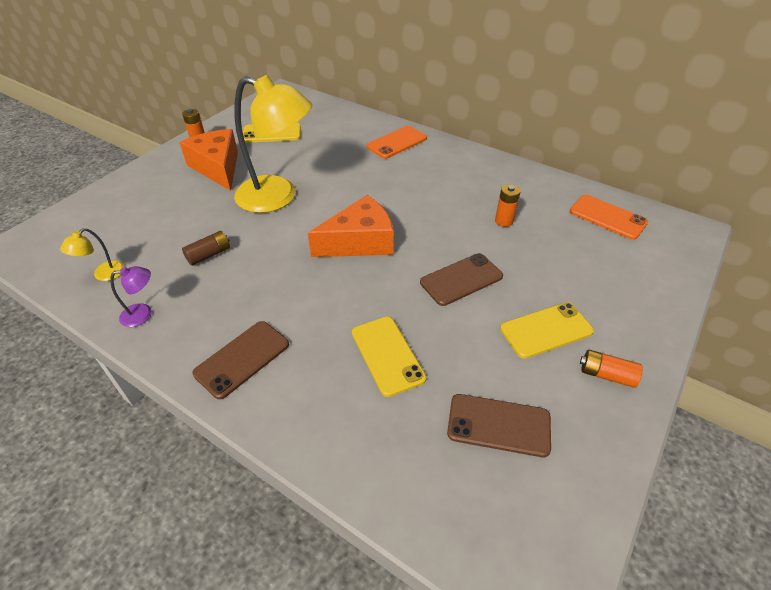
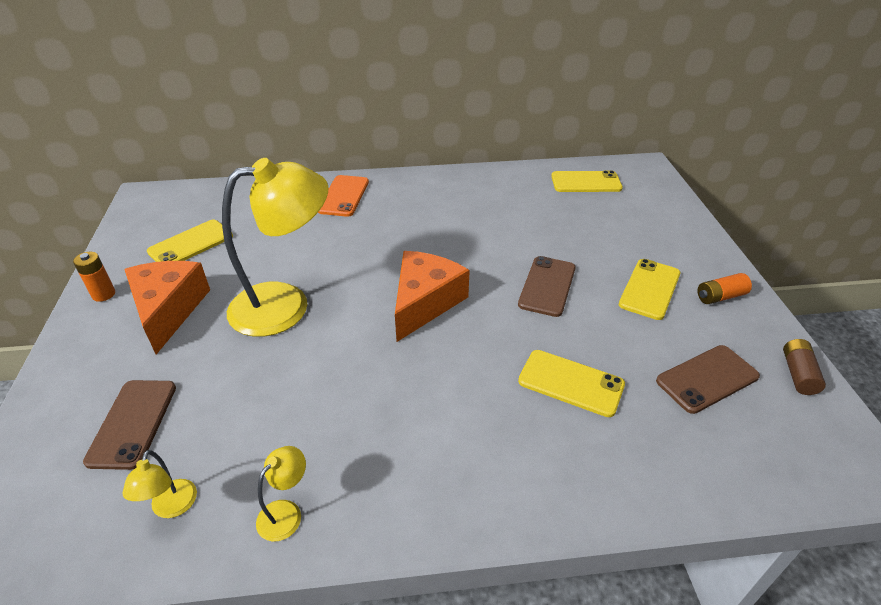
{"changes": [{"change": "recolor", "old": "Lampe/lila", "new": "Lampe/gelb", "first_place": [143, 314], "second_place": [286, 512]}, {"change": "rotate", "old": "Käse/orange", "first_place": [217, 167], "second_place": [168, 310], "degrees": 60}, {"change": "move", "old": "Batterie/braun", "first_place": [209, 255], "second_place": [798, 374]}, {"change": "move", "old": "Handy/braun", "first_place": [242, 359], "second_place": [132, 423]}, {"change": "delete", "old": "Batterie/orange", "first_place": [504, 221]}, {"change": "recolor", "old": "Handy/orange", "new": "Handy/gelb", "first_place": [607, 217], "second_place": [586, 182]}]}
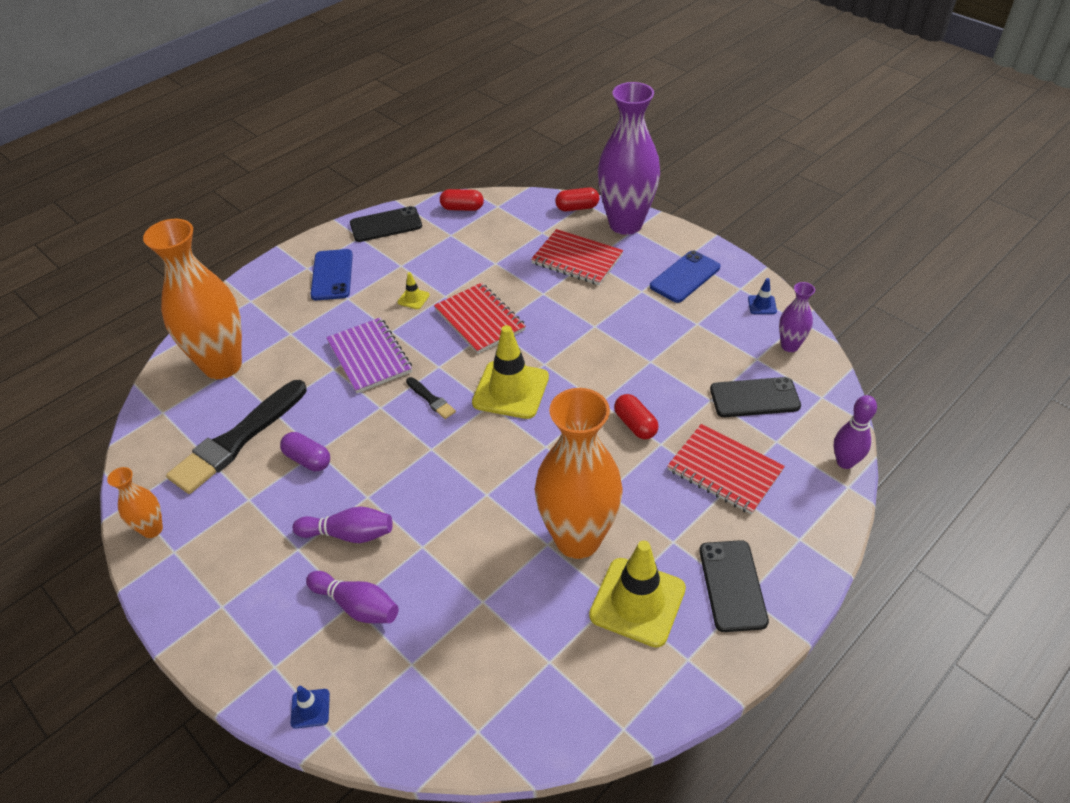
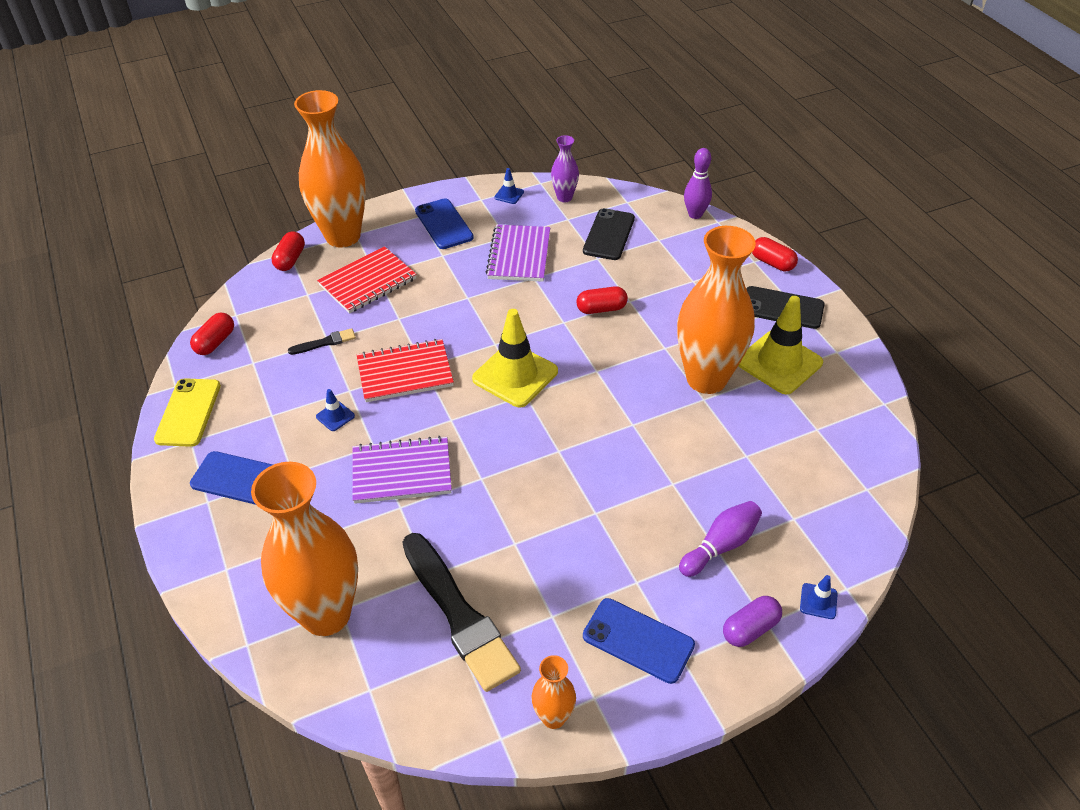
{"changes": [{"change": "move", "old": "Kapsel/lila", "first_place": [308, 459], "second_place": [750, 628]}, {"change": "delete", "old": "Bowlingkegel/lila", "first_place": [349, 534]}, {"change": "recolor", "old": "Handy/schwarz", "new": "Handy/gelb", "first_place": [386, 225], "second_place": [188, 412]}, {"change": "recolor", "old": "Leitkegel/gelb", "new": "Leitkegel/blau", "first_place": [413, 298], "second_place": [335, 416]}, {"change": "move", "old": "Pinsel/schwarz", "first_place": [431, 399], "second_place": [325, 342]}, {"change": "recolor", "old": "Vase/lila", "new": "Vase/orange", "first_place": [625, 224], "second_place": [343, 236]}, {"change": "delete", "old": "Notizbuch/rot", "first_place": [724, 470]}, {"change": "insert", "new": "Notizbuch/lila", "second_place": [519, 255]}, {"change": "insert", "new": "Handy/blau", "second_place": [638, 640]}, {"change": "insert", "new": "Kapsel/rot", "second_place": [772, 263]}]}
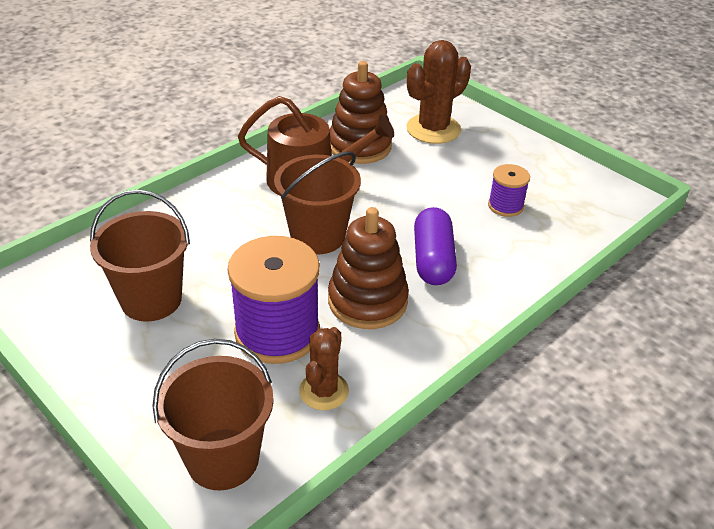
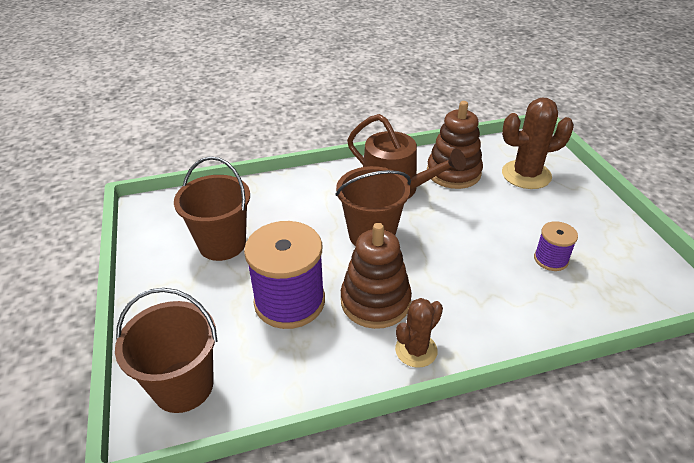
{"changes": [{"change": "move", "old": "Kaktus/braun", "first_place": [324, 391], "second_place": [416, 350]}, {"change": "delete", "old": "Kapsel/lila", "first_place": [433, 260]}]}
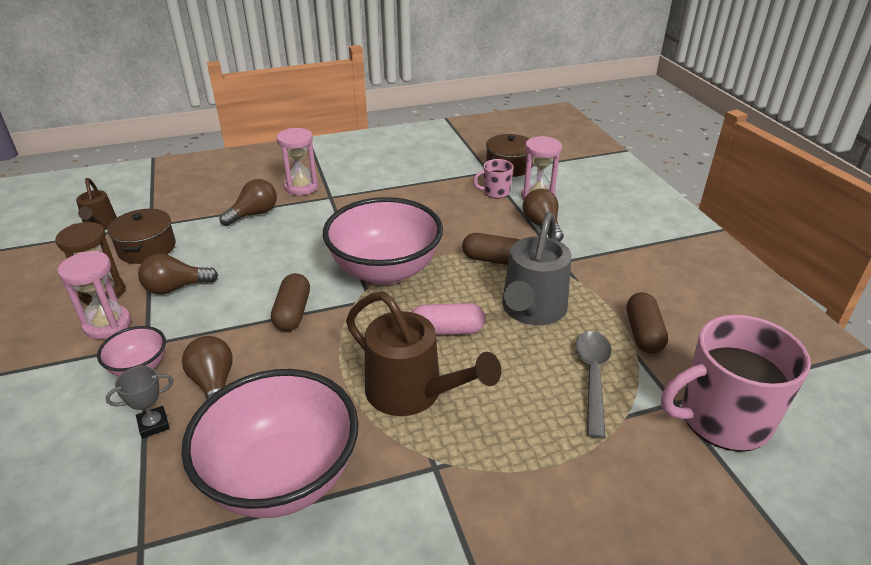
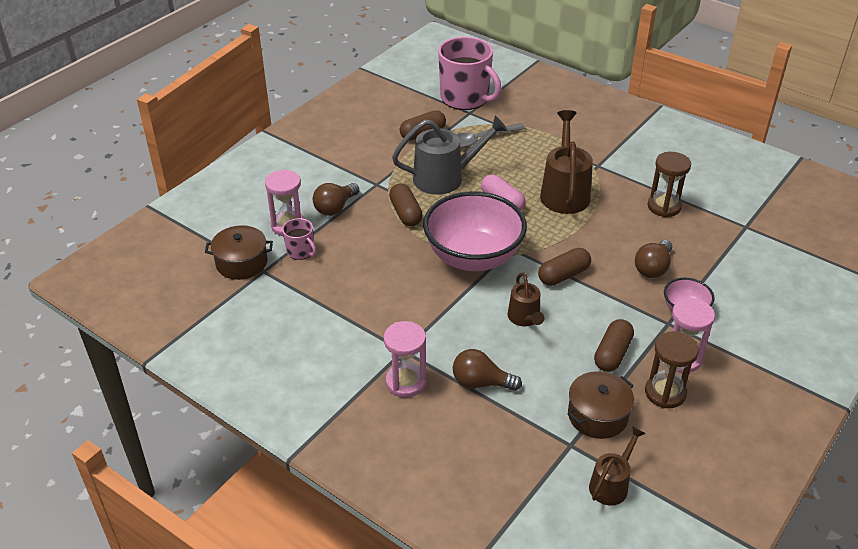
{"changes": [{"change": "delete", "old": "Pokal/grau", "first_place": [153, 424]}, {"change": "replace", "old": "Glühbirne/braun", "new": "Kapsel/braun", "first_place": [176, 288], "second_place": [612, 354]}, {"change": "replace", "old": "Schüssel/rosa", "new": "Sanduhr/braun", "first_place": [282, 477], "second_place": [664, 206]}, {"change": "insert", "new": "Gießkanne/braun", "second_place": [525, 318]}]}
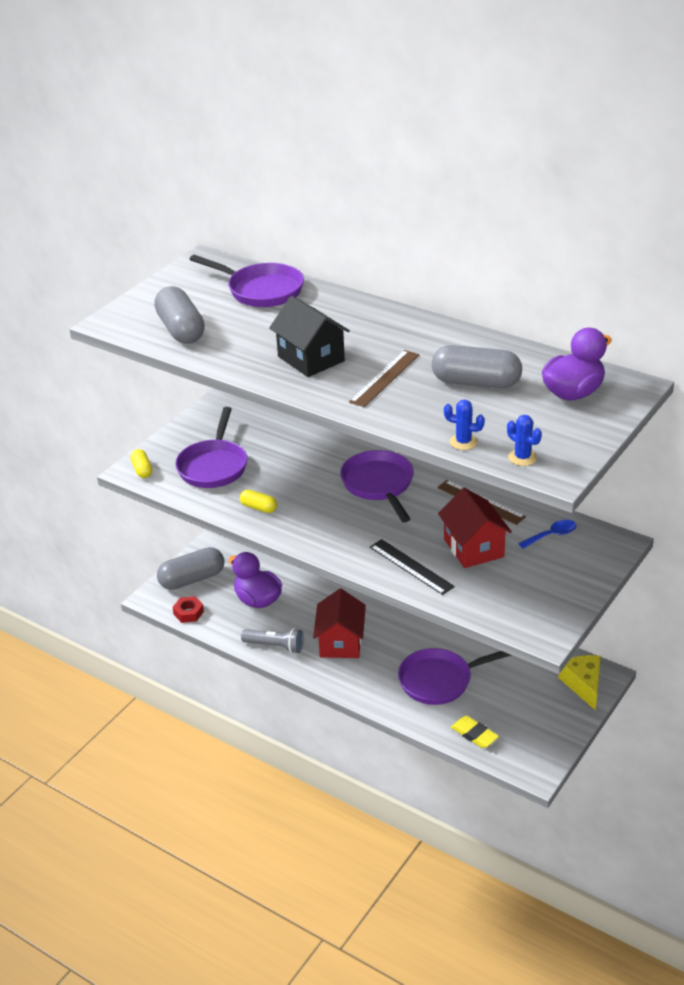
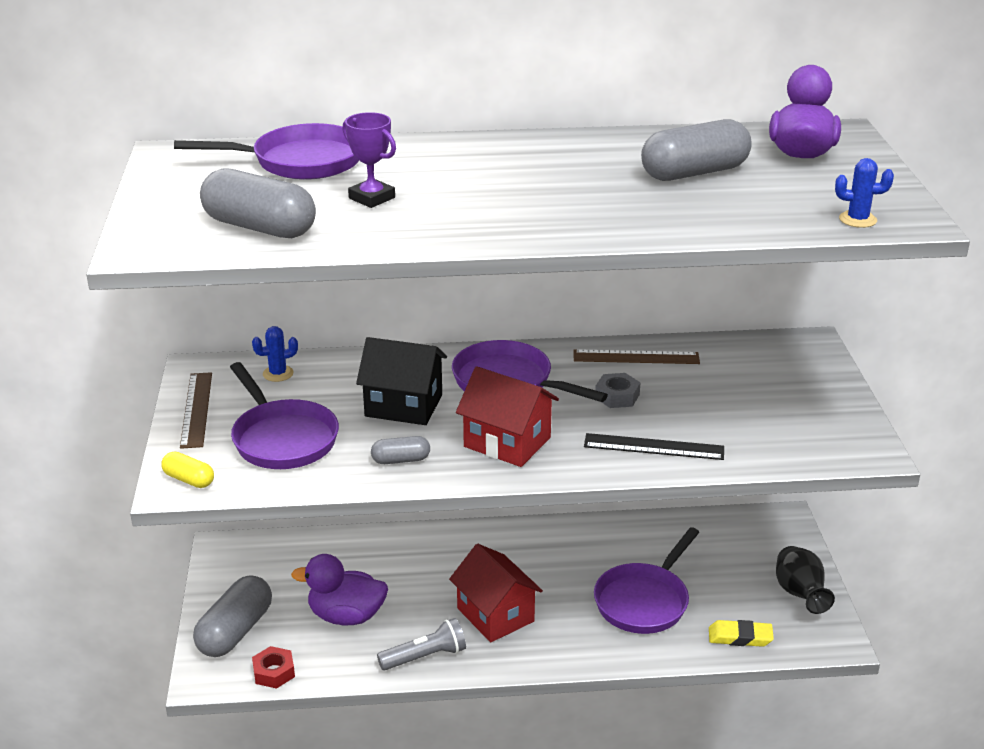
{"changes": [{"change": "recolor", "old": "Kapsel/gelb", "new": "Kapsel/grau", "first_place": [259, 508], "second_place": [401, 460]}, {"change": "move", "old": "Haus/schwarz", "first_place": [311, 359], "second_place": [404, 405]}, {"change": "move", "old": "Lineal/braun", "first_place": [384, 378], "second_place": [196, 409]}, {"change": "move", "old": "Haus/rot", "first_place": [473, 548], "second_place": [507, 442]}, {"change": "move", "old": "Kaktus/blau", "first_place": [463, 442], "second_place": [278, 373]}, {"change": "delete", "old": "Löffel/blau", "first_place": [552, 535]}, {"change": "delete", "old": "Käse/gelb", "first_place": [583, 684]}, {"change": "insert", "new": "Pokal/lila", "second_place": [372, 198]}, {"change": "insert", "new": "Sechskantmutter/grau", "second_place": [617, 396]}, {"change": "insert", "new": "Vase/schwarz", "second_place": [800, 595]}]}
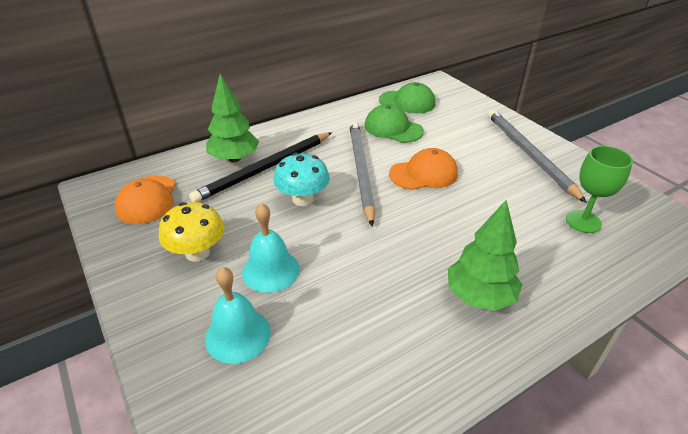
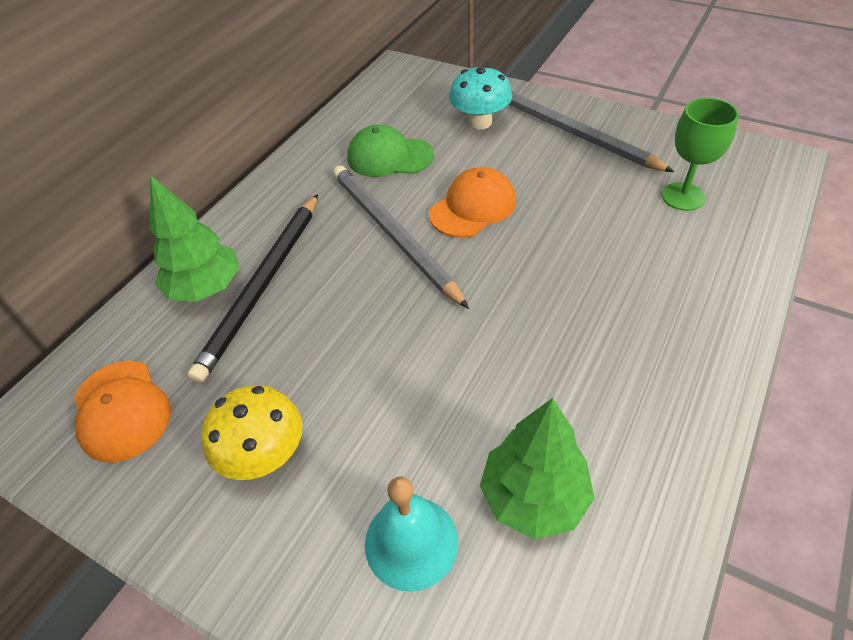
{"changes": [{"change": "delete", "old": "Glocke/türkis", "first_place": [270, 270]}, {"change": "move", "old": "Pilz/türkis", "first_place": [303, 199], "second_place": [480, 122]}, {"change": "delete", "old": "Kappe/grün", "first_place": [407, 102]}, {"change": "move", "old": "Baum/grün", "first_place": [479, 296], "second_place": [534, 497]}]}
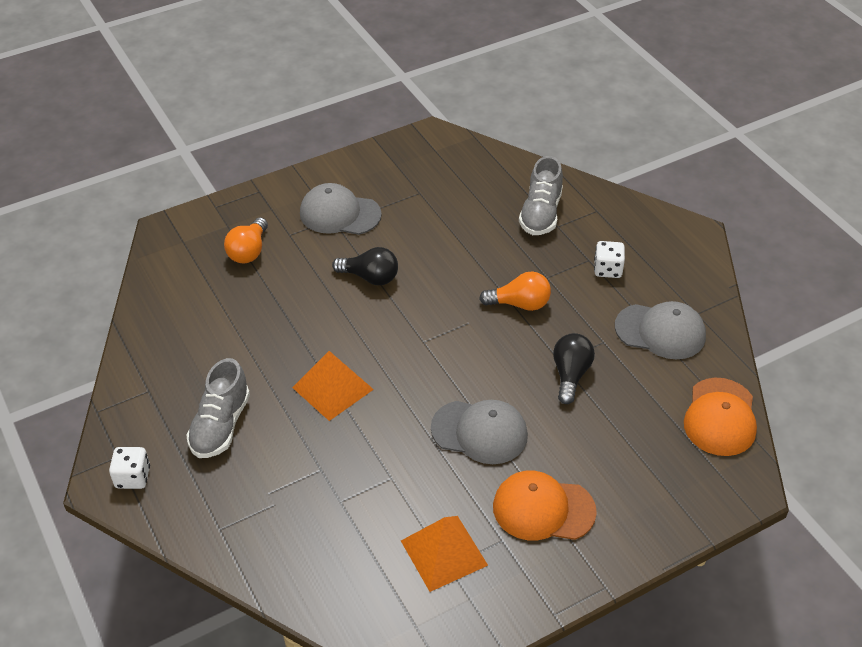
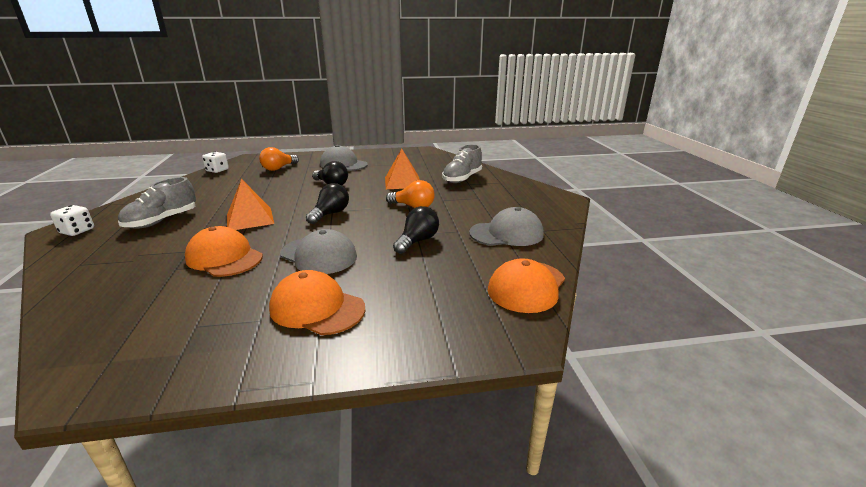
{"changes": [{"change": "move", "old": "Pyramide/orange", "first_place": [444, 552], "second_place": [403, 182]}, {"change": "move", "old": "Spielwürfel/weiß", "first_place": [607, 269], "second_place": [217, 170]}, {"change": "rotate", "old": "Kappe/grau", "first_place": [660, 331], "second_place": [506, 233], "degrees": -45}, {"change": "insert", "new": "Kappe/orange", "second_place": [224, 257]}, {"change": "insert", "new": "Glühbirne/schwarz", "second_place": [330, 214]}]}
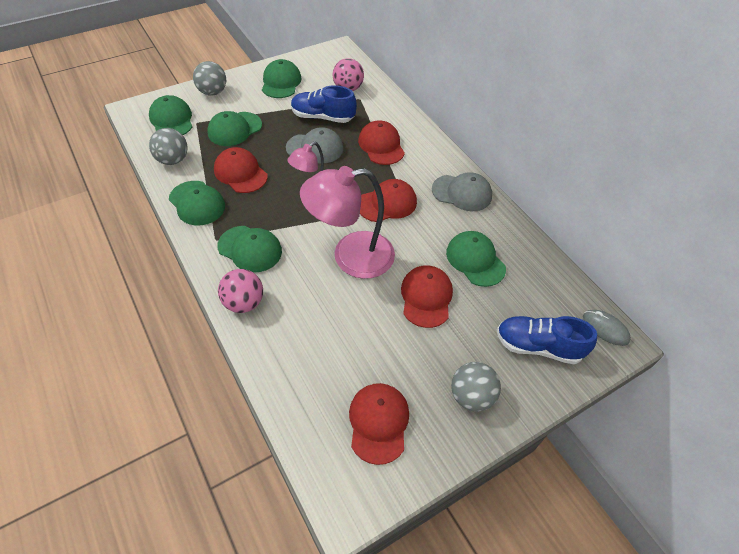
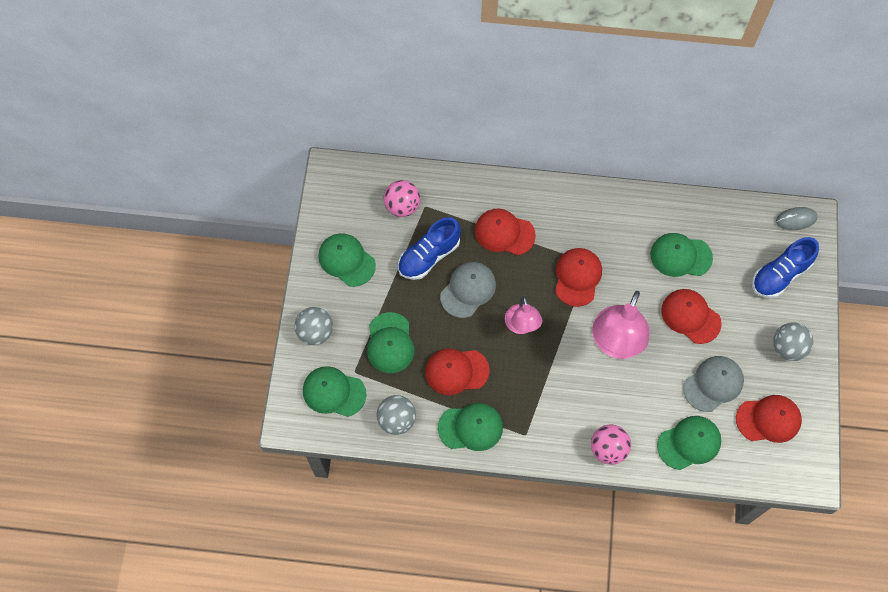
{"changes": [{"change": "move", "old": "Kappe/grün", "first_place": [250, 249], "second_place": [689, 443]}, {"change": "rotate", "old": "Kappe/rot", "first_place": [378, 423], "second_place": [768, 419], "degrees": 135}, {"change": "move", "old": "Kappe/grau", "first_place": [462, 193], "second_place": [713, 384]}]}
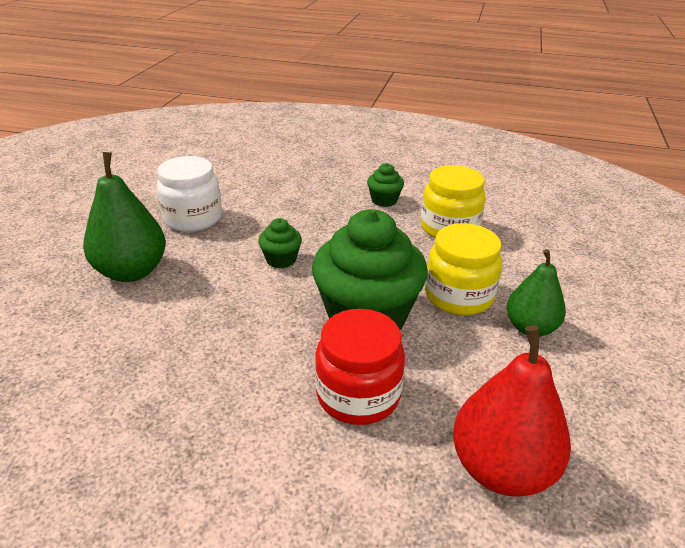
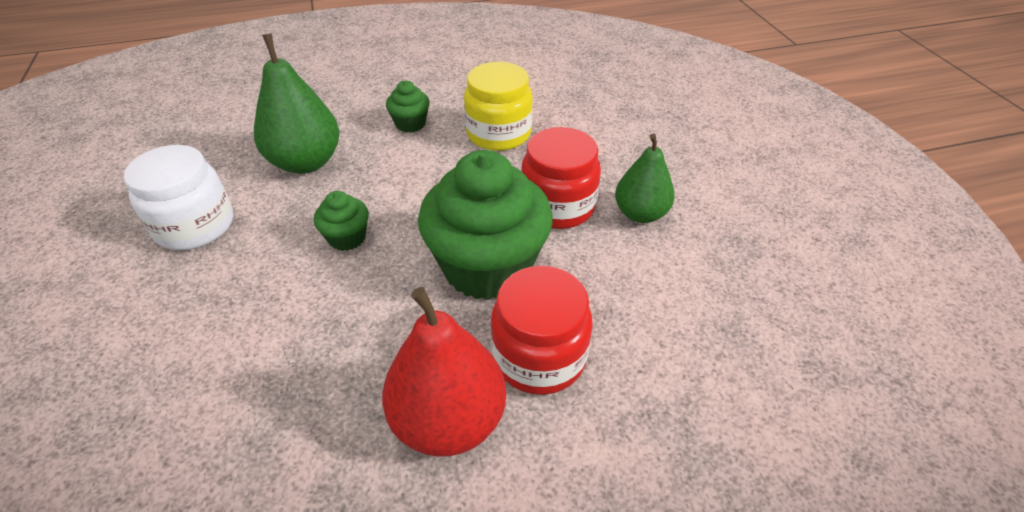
{"changes": [{"change": "move", "old": "Birne/grün", "first_place": [132, 271], "second_place": [306, 162]}, {"change": "recolor", "old": "Einmachglas/gelb", "new": "Einmachglas/rot", "first_place": [458, 296], "second_place": [557, 206]}, {"change": "move", "old": "Birne/rot", "first_place": [501, 468], "second_place": [448, 420]}]}
